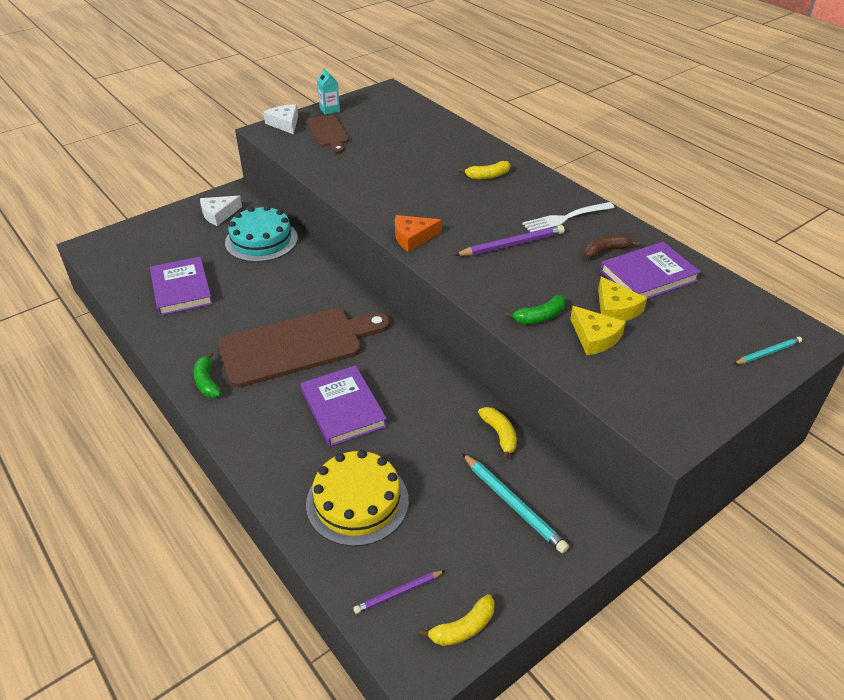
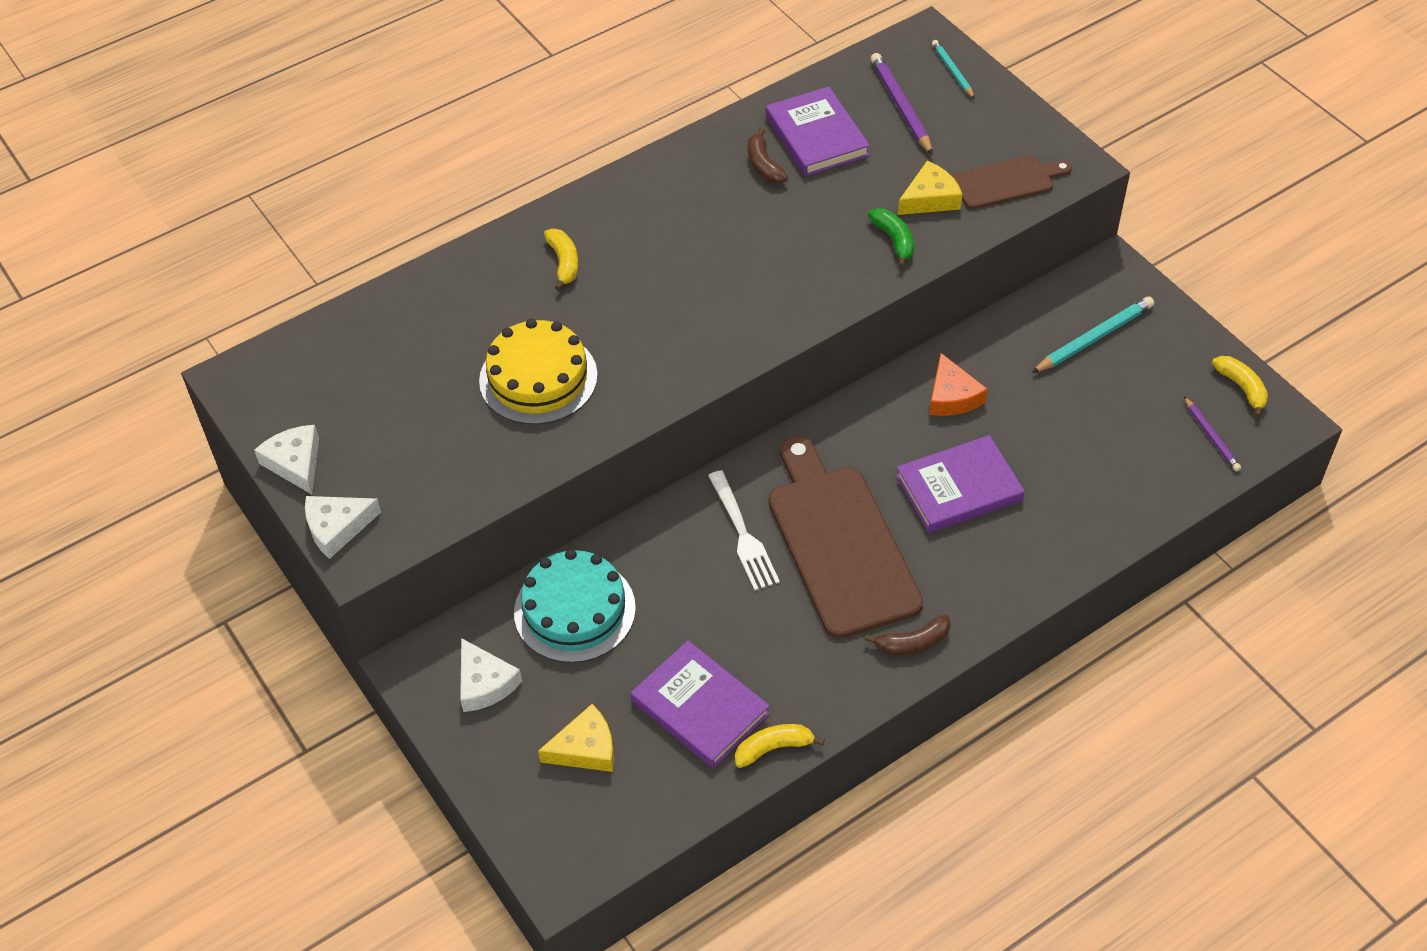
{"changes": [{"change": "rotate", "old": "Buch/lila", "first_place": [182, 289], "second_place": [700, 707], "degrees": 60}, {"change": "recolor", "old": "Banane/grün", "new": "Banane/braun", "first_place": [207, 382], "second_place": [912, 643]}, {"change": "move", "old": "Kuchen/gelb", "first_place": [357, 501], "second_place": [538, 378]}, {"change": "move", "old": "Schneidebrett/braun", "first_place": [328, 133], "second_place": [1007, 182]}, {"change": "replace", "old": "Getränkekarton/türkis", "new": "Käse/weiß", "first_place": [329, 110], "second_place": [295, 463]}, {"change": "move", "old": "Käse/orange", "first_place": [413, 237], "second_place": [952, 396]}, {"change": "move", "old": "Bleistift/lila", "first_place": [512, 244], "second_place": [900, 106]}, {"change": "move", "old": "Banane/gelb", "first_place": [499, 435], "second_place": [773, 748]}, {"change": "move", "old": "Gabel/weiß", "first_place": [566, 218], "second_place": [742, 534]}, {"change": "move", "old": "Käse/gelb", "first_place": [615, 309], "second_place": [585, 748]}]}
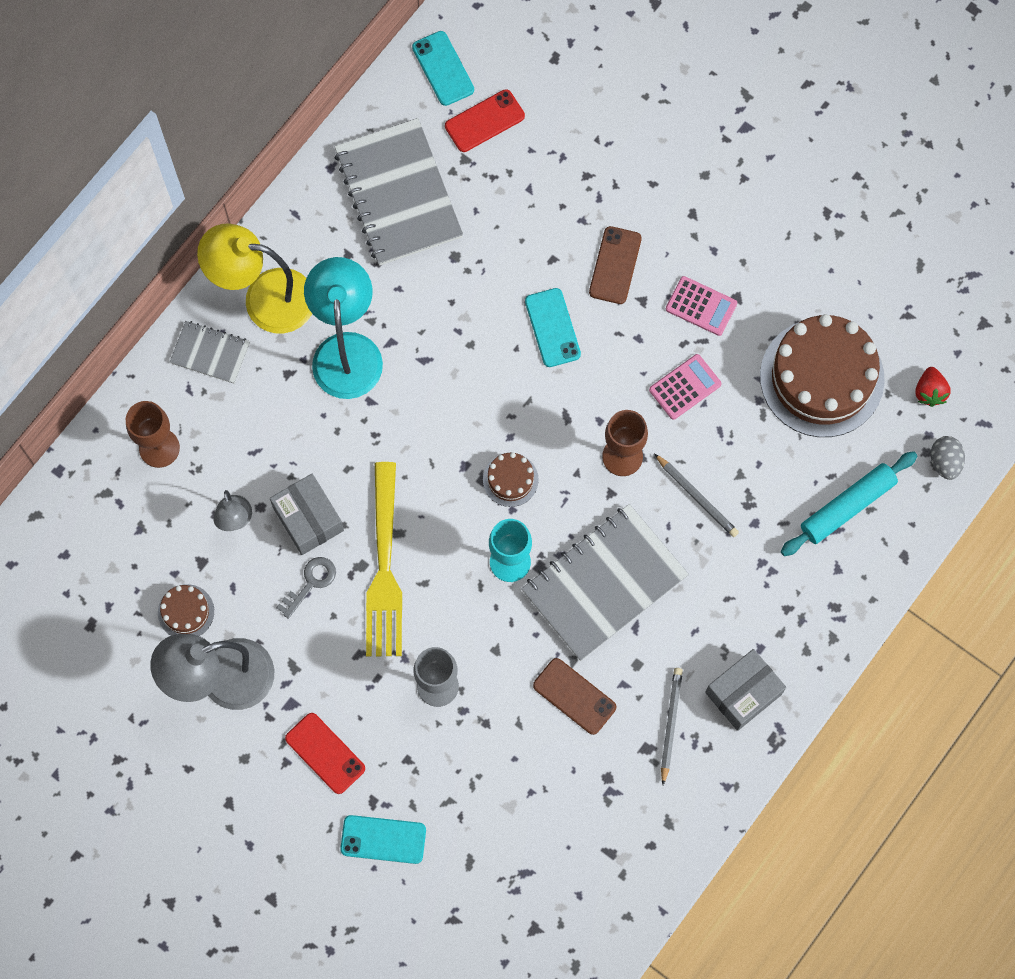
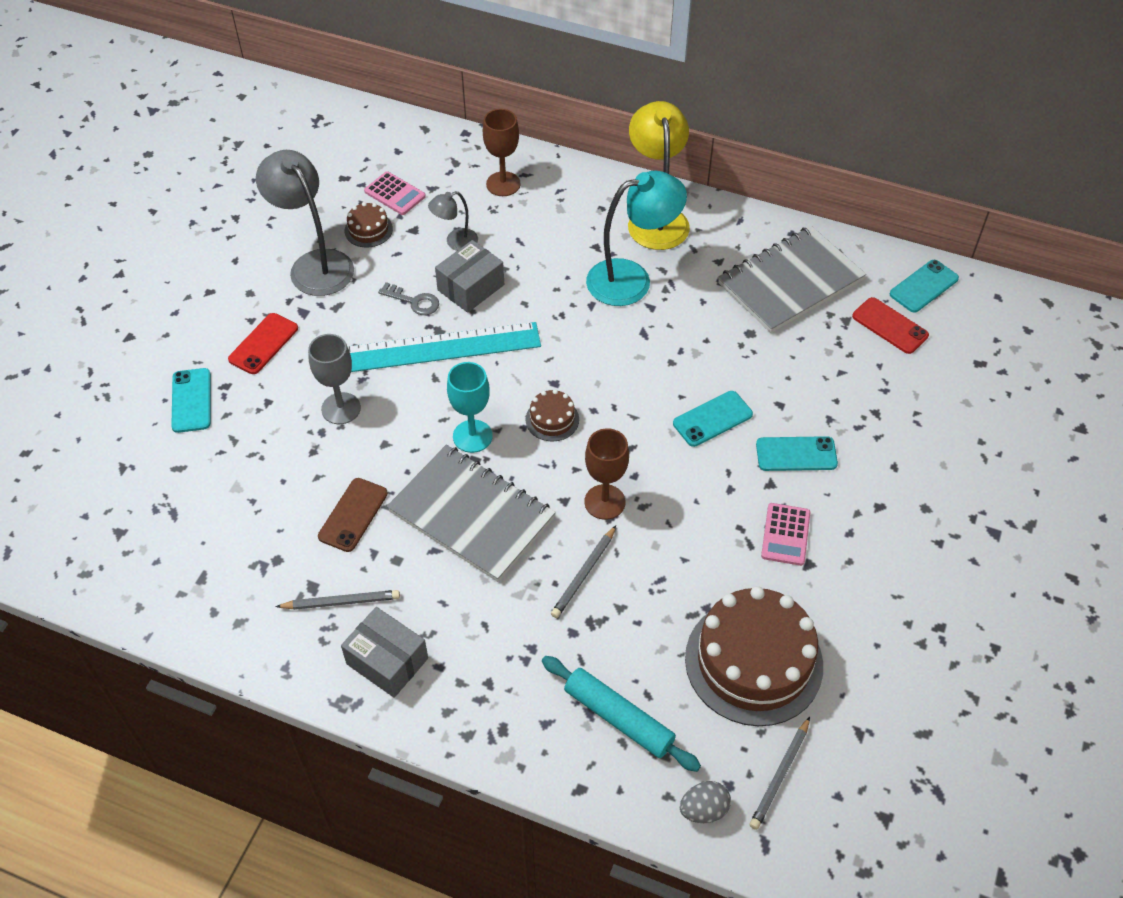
{"changes": [{"change": "delete", "old": "Notizbuch/grau", "first_place": [210, 353]}, {"change": "replace", "old": "Gabel/gelb", "new": "Lineal/türkis", "first_place": [384, 567], "second_place": [441, 347]}, {"change": "recolor", "old": "Handy/braun", "new": "Handy/türkis", "first_place": [615, 265], "second_place": [796, 454]}, {"change": "move", "old": "Taschenrechner/rosa", "first_place": [685, 387], "second_place": [395, 194]}, {"change": "replace", "old": "Erdbeere/rot", "new": "Bleistift/grau", "first_place": [929, 392], "second_place": [780, 775]}]}
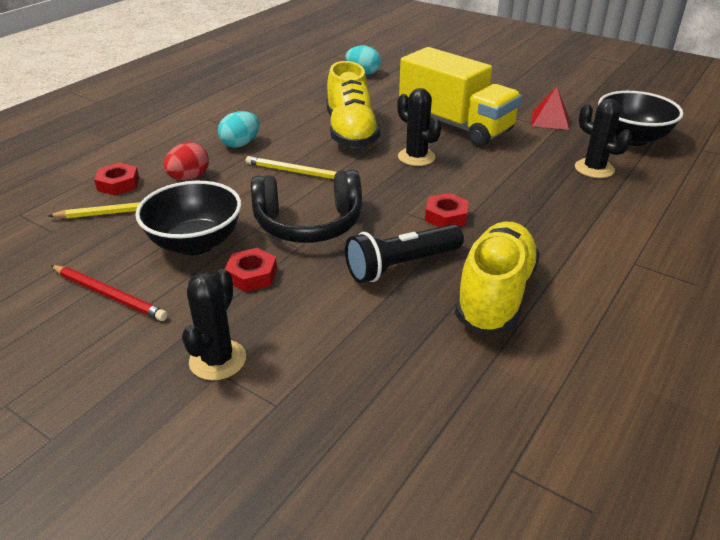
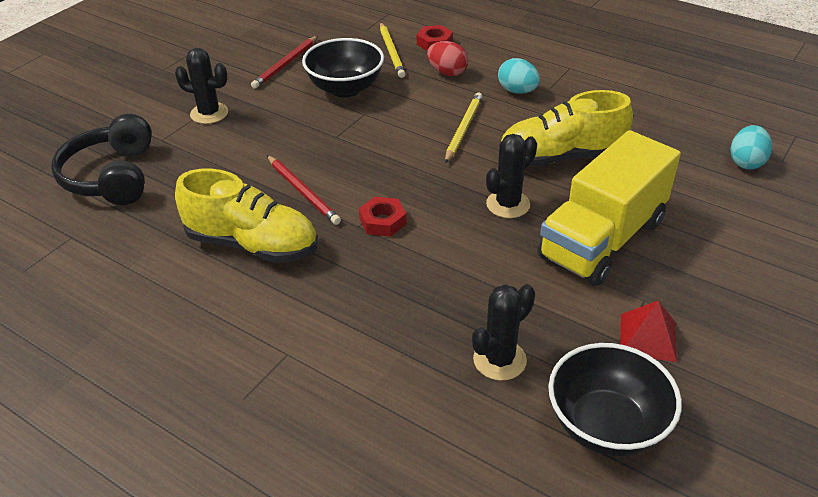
{"changes": [{"change": "delete", "old": "Sechskantmutter/rot", "first_place": [252, 275]}, {"change": "move", "old": "Kopfhörer/schwarz", "first_place": [308, 224], "second_place": [111, 176]}, {"change": "replace", "old": "Taschenlampe/schwarz", "new": "Bleistift/rot", "first_place": [401, 265], "second_place": [303, 192]}]}
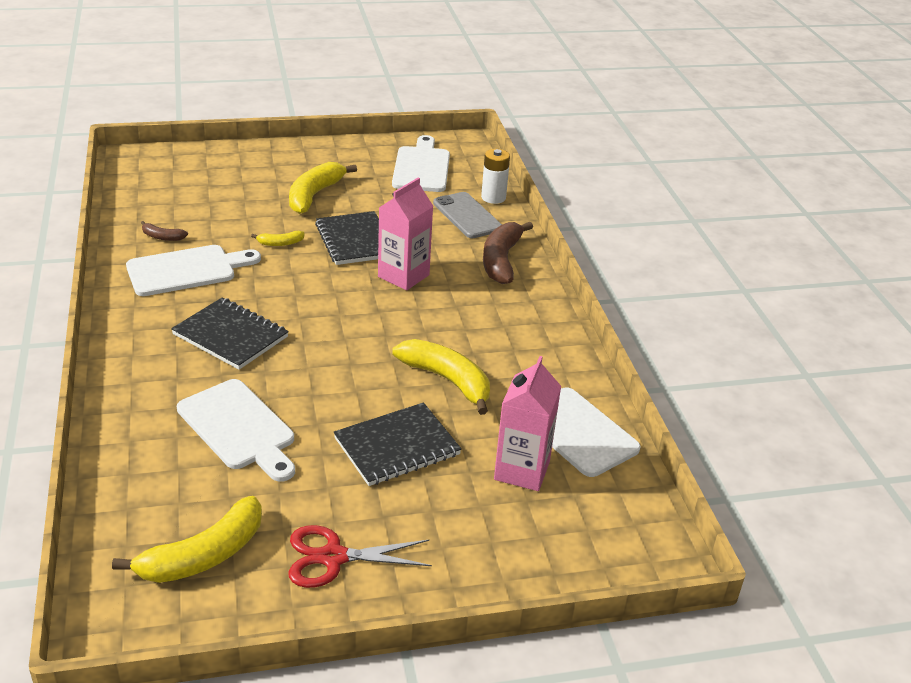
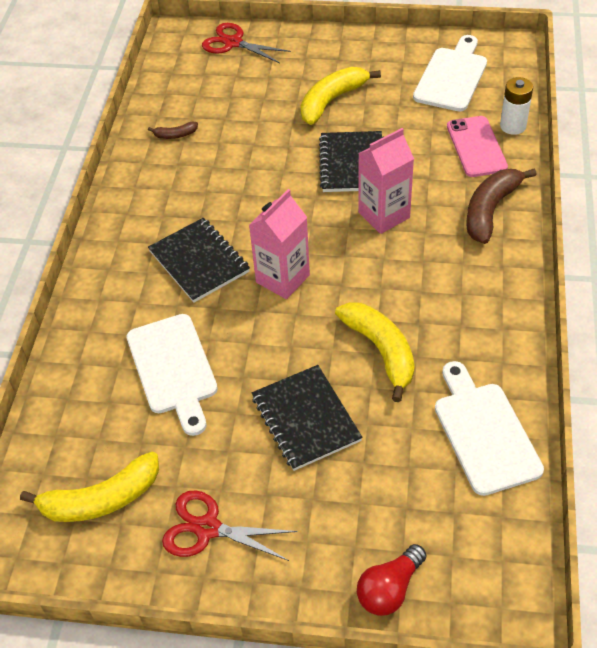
{"changes": [{"change": "delete", "old": "Schneidebrett/weiß", "first_place": [187, 270]}, {"change": "rotate", "old": "Banane/braun", "first_place": [162, 237], "second_place": [175, 135], "degrees": -45}, {"change": "delete", "old": "Banane/gelb", "first_place": [280, 243]}, {"change": "rotate", "old": "Notizbuch/schwarz", "first_place": [397, 446], "second_place": [306, 419], "degrees": 75}, {"change": "recolor", "old": "Handy/grau", "new": "Handy/rosa", "first_place": [467, 216], "second_place": [476, 147]}, {"change": "move", "old": "Getränkekarton/rosa", "first_place": [522, 470], "second_place": [282, 279]}, {"change": "insert", "new": "Schere/rot", "second_place": [233, 43]}, {"change": "insert", "new": "Glühbirne/rot", "second_place": [389, 589]}]}
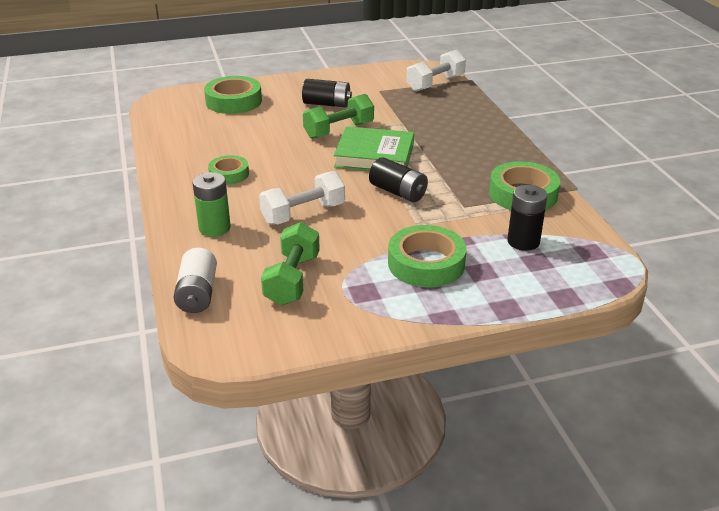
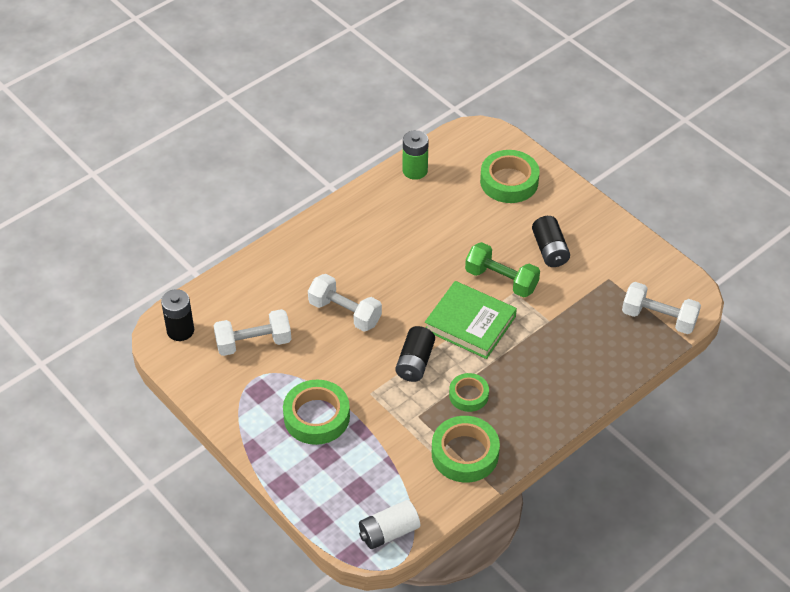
{"changes": [{"change": "move", "old": "Batterie/weiß", "first_place": [198, 294], "second_place": [389, 532]}, {"change": "move", "old": "Batterie/grün", "first_place": [214, 228], "second_place": [415, 170]}, {"change": "move", "old": "Klebeband/grün", "first_place": [229, 174], "second_place": [468, 395]}, {"change": "recolor", "old": "Hantel/grün", "new": "Hantel/weiß", "first_place": [292, 280], "second_place": [253, 343]}, {"change": "rotate", "old": "Buch/grün", "first_place": [374, 155], "second_place": [470, 323], "degrees": -45}, {"change": "move", "old": "Batterie/schwarz", "first_place": [523, 241], "second_place": [180, 330]}]}
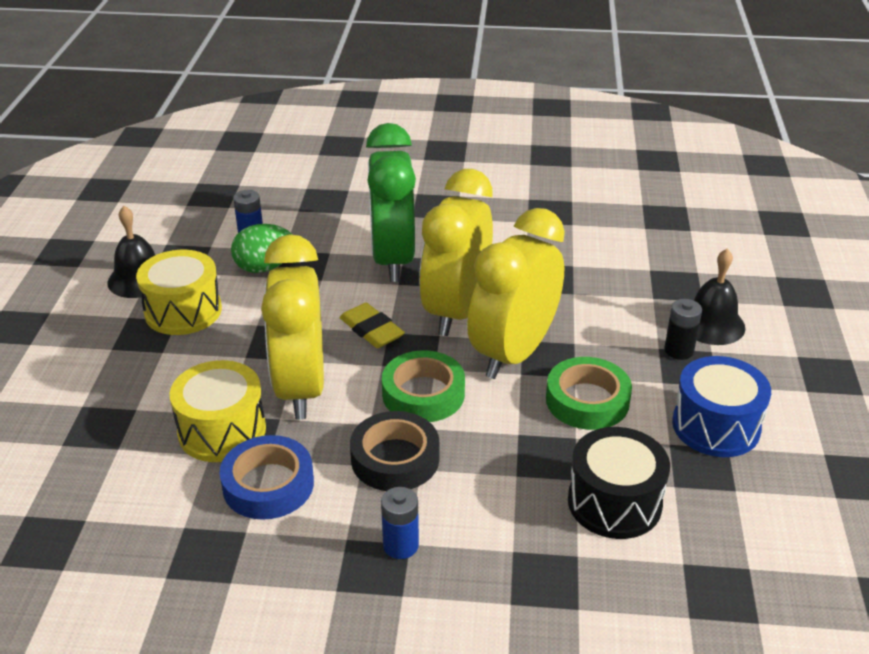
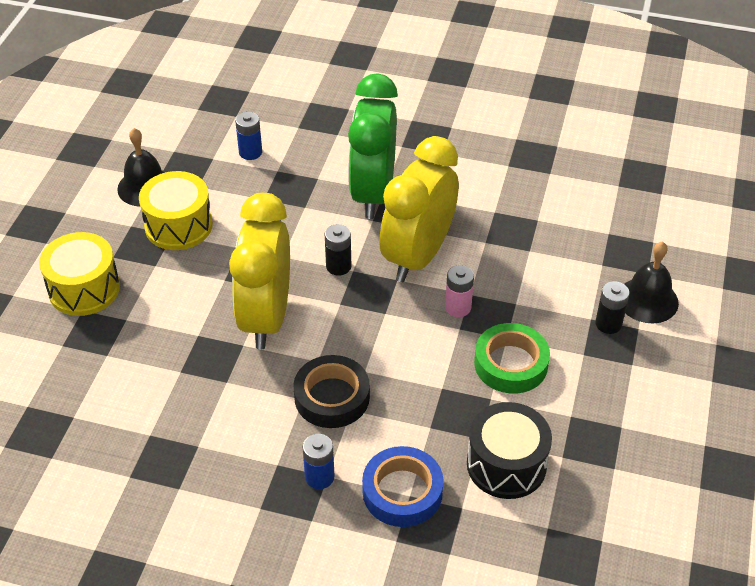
{"changes": [{"change": "move", "old": "Trommel/gelb", "first_place": [222, 431], "second_place": [84, 289]}, {"change": "move", "old": "Klebeband/blau", "first_place": [268, 484], "second_place": [402, 492]}, {"change": "delete", "old": "Ei/grün", "first_place": [264, 267]}, {"change": "replace", "old": "Radiergummi/gelb", "new": "Batterie/schwarz", "first_place": [371, 330], "second_place": [338, 266]}, {"change": "delete", "old": "Klebeband/grün", "first_place": [423, 394]}, {"change": "replace", "old": "Wecker/gelb", "new": "Batterie/rosa", "first_place": [513, 354], "second_place": [458, 307]}, {"change": "delete", "old": "Trommel/blau", "first_place": [716, 426]}]}
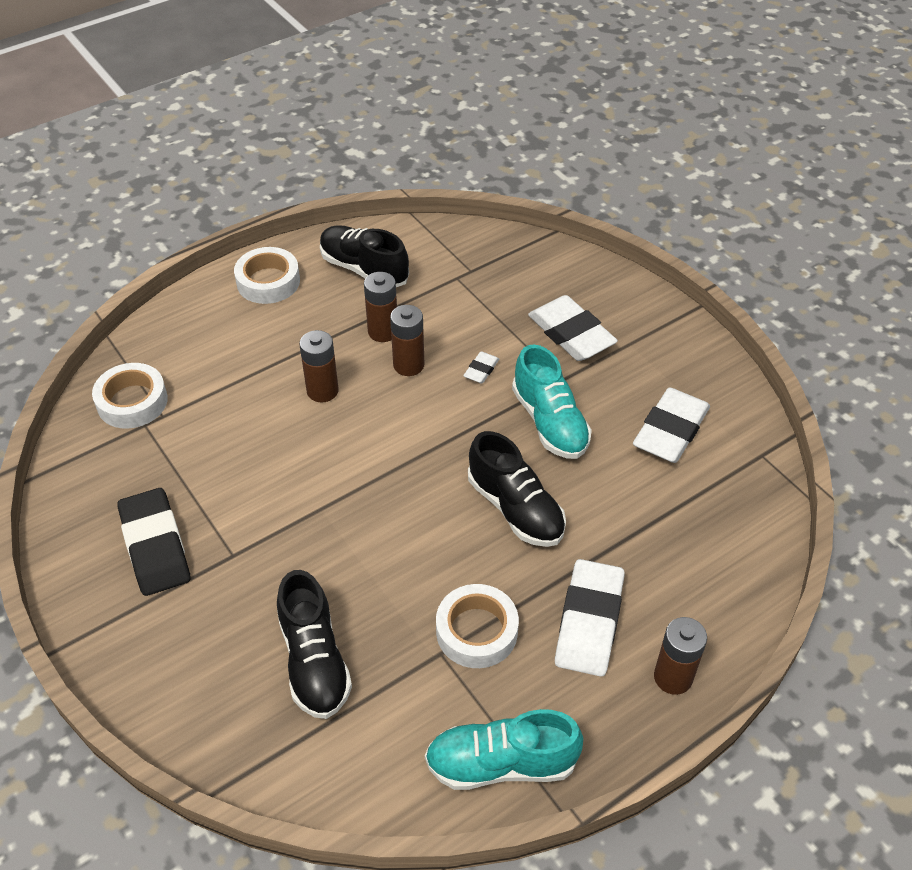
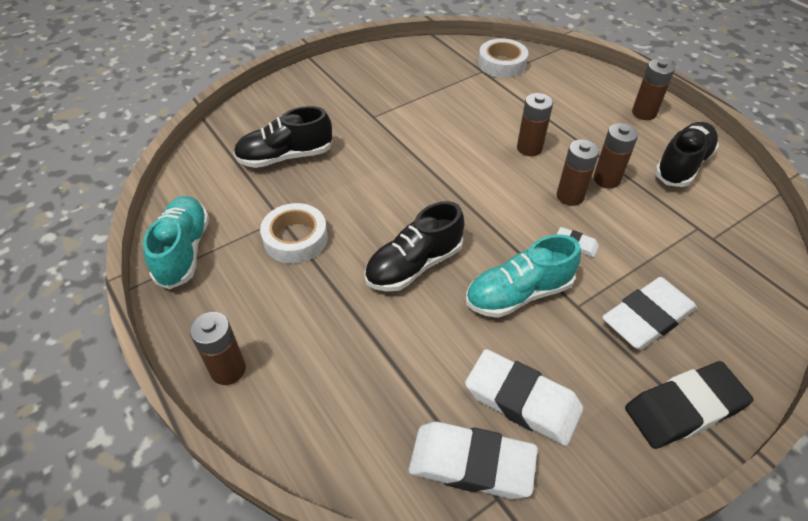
{"changes": [{"change": "move", "old": "Radiergummi/schwarz", "first_place": [155, 546], "second_place": [684, 408]}, {"change": "replace", "old": "Klebeband/weiß", "new": "Batterie/braun", "first_place": [268, 281], "second_place": [644, 113]}, {"change": "move", "old": "Radiergummi/weiß", "first_place": [589, 622], "second_place": [471, 463]}]}
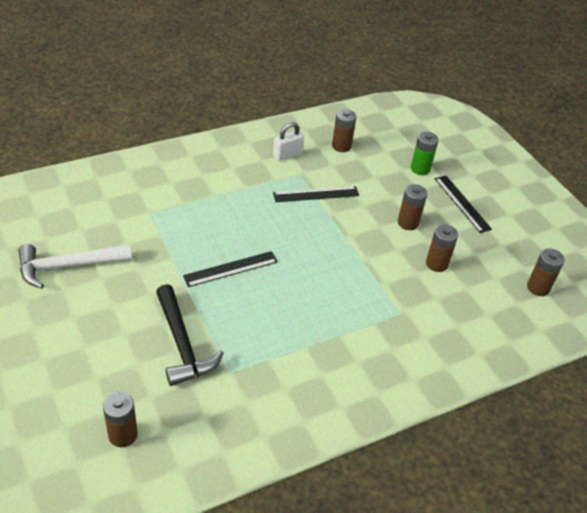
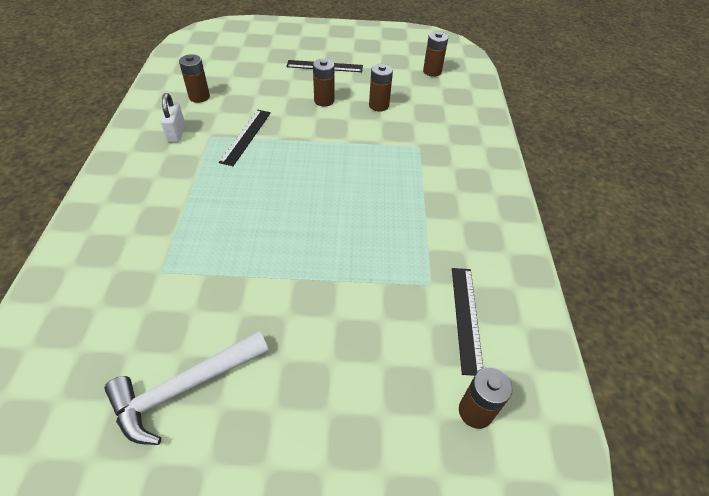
{"changes": [{"change": "rotate", "old": "Hammer/weiß", "first_place": [68, 266], "second_place": [184, 388], "degrees": 45}, {"change": "delete", "old": "Hammer/schwarz", "first_place": [182, 344]}, {"change": "move", "old": "Lineal/schwarz", "first_place": [231, 269], "second_place": [466, 318]}, {"change": "delete", "old": "Batterie/grün", "first_place": [420, 169]}]}
